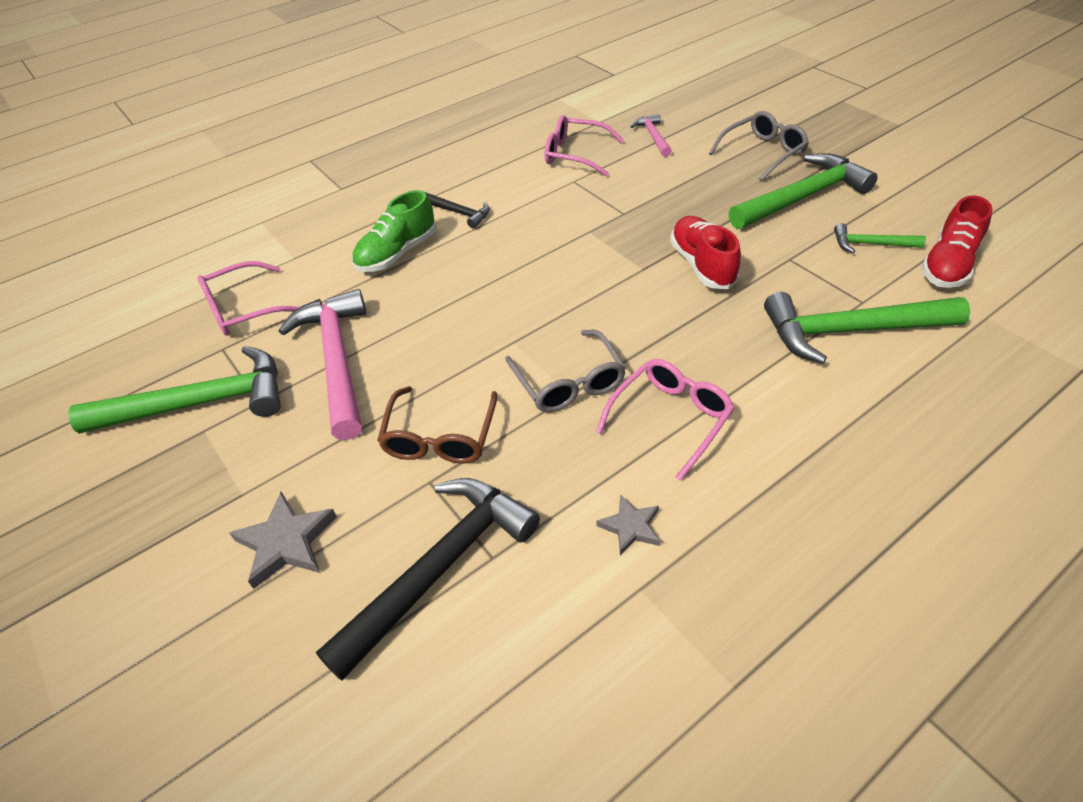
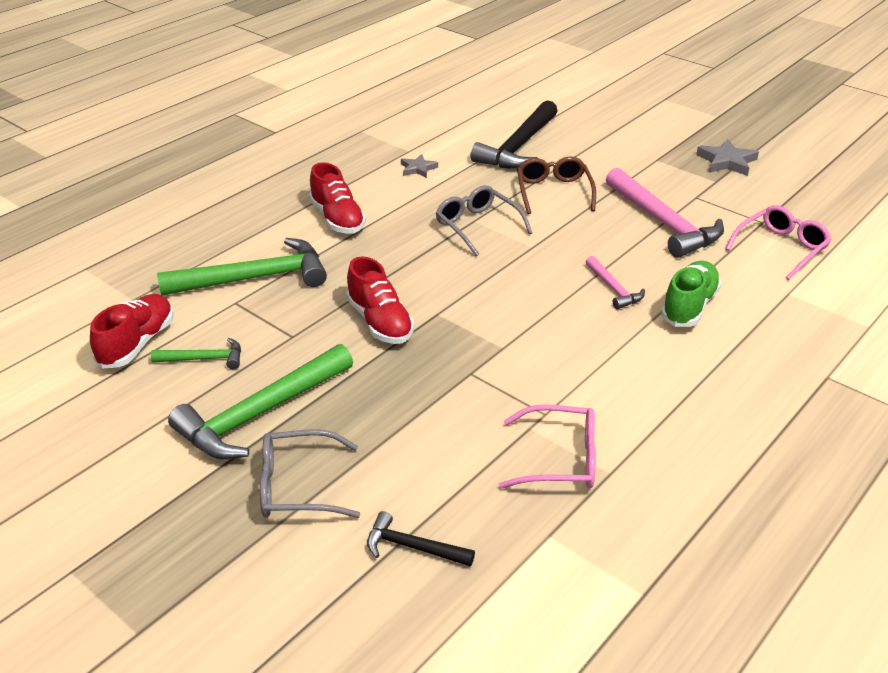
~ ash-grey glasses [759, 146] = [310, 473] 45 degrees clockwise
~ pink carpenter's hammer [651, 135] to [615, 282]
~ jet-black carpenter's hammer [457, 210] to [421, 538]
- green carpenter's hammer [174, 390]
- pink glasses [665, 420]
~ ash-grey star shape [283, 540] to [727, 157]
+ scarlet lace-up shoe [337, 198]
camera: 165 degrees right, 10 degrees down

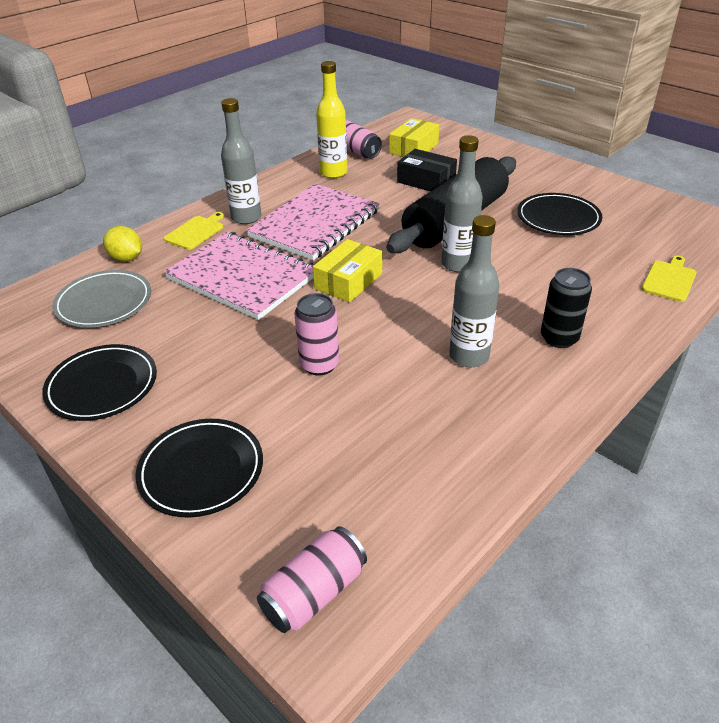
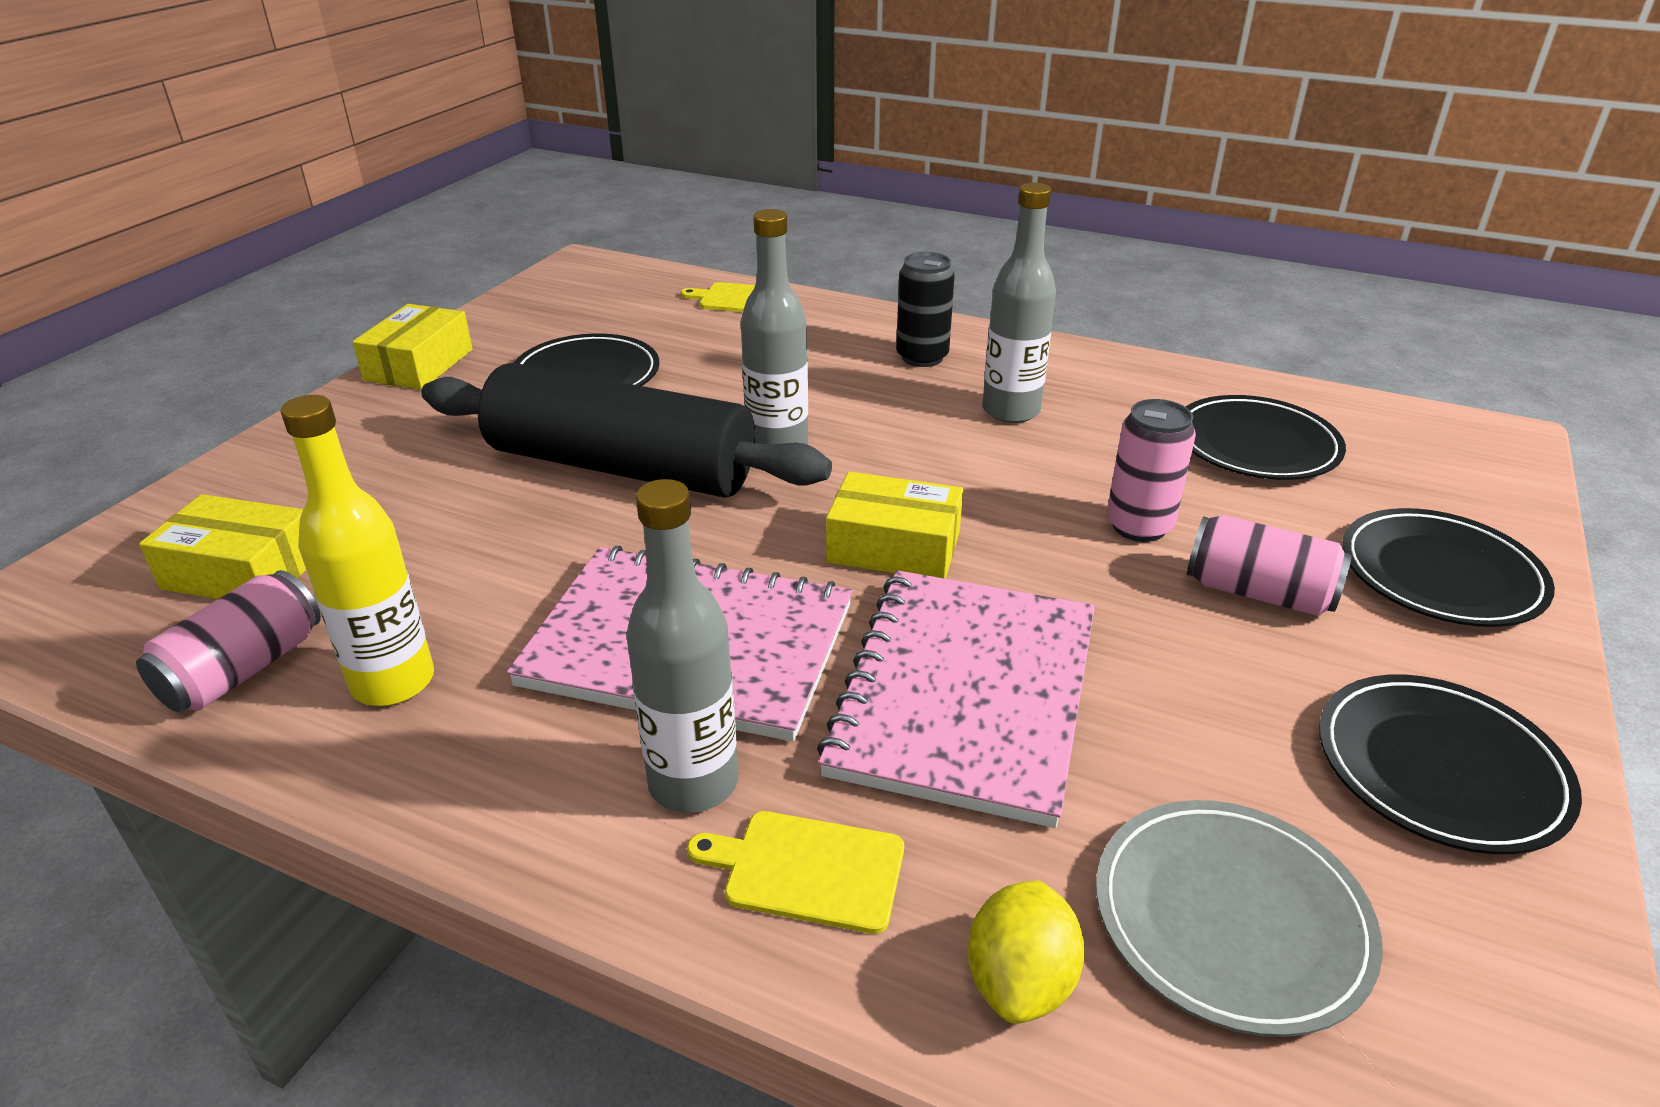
- jet-black box [427, 170]
~ pink tin [312, 579] to [1269, 565]
+ yellow box [413, 347]
+ jet-black dinner plate [1266, 437]
camera: 110 degrees left, 5 degrees down

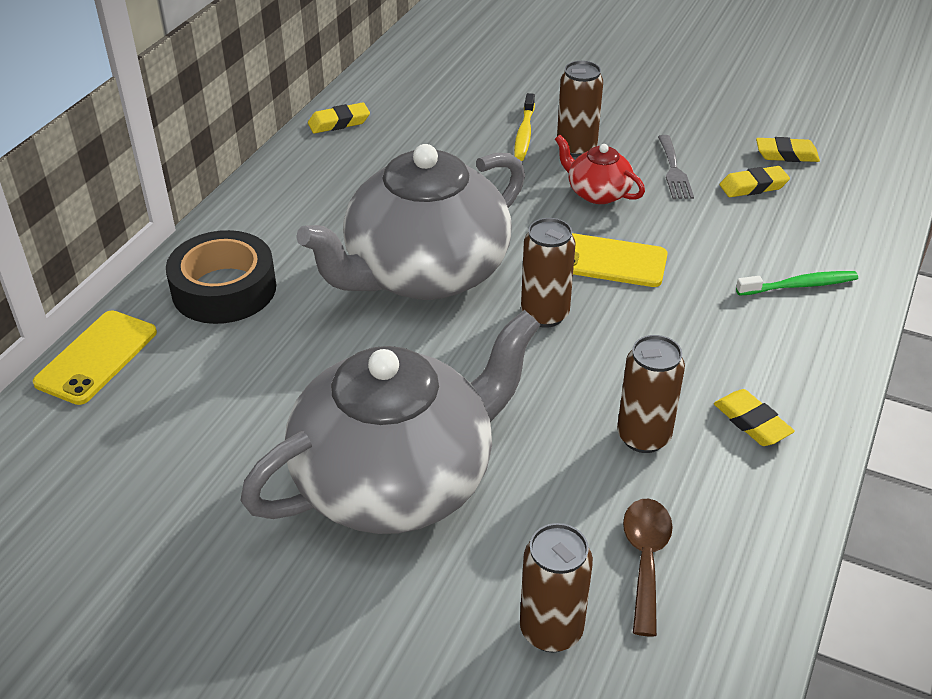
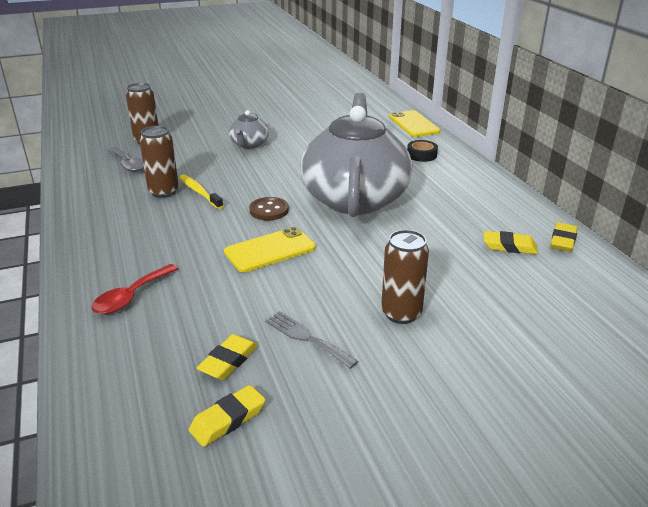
~ yellow tooth brush [524, 127] to [201, 192]
- scarlet teapot [600, 169]
~ dark brown tin [548, 273] to dark brown sewing button [269, 209]
~ jet-black tape [221, 277] = [422, 151] x0.51
~ green tooth brush [797, 283] to scarlet spoon [134, 289]
~ ash-grey teapot [390, 422] = [249, 129] x0.43
~ yellow gum eraser [754, 417] to [511, 242]
~ dark brown spoon [648, 568] to ash-grey spoon [125, 159]
camera: 135 degrees right, 10 degrees down

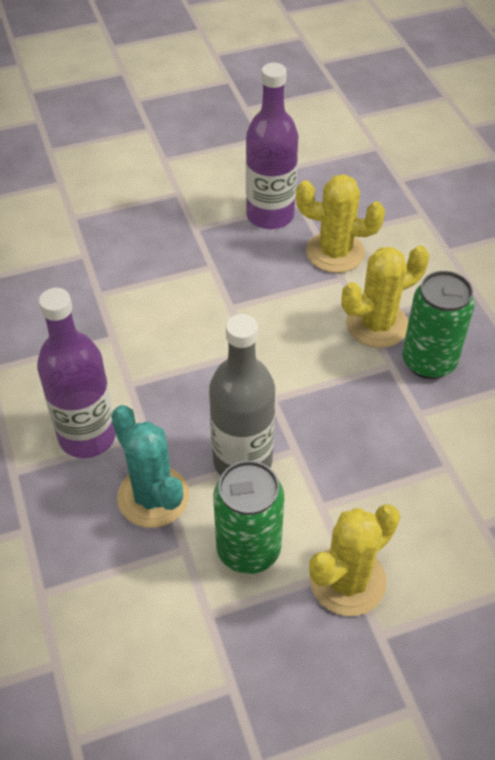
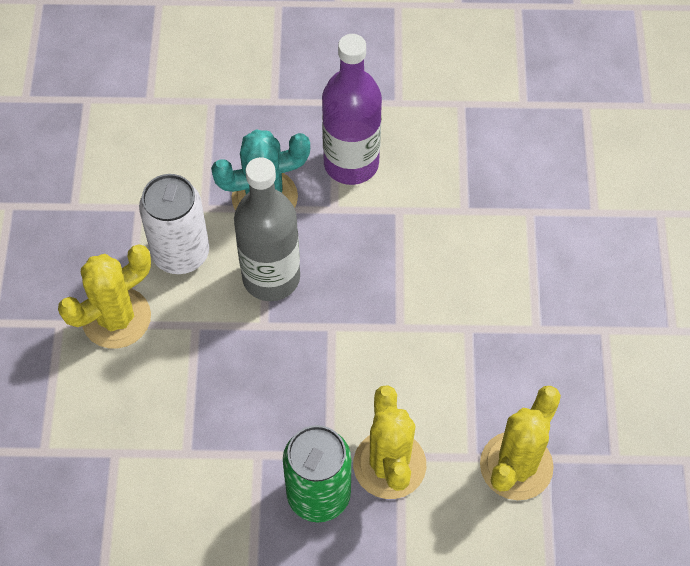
- purple drink bottle [272, 146]
~ green tin [248, 517] to snow-white tin [174, 224]
~ yellow prickly plant [354, 560] = [104, 296] 75 degrees clockwise
camera: 110 degrees right, 10 degrees up

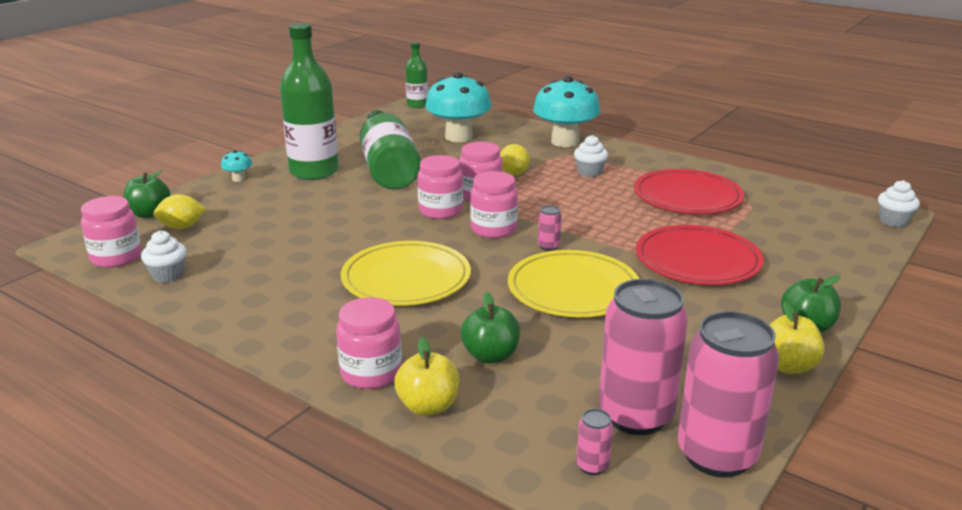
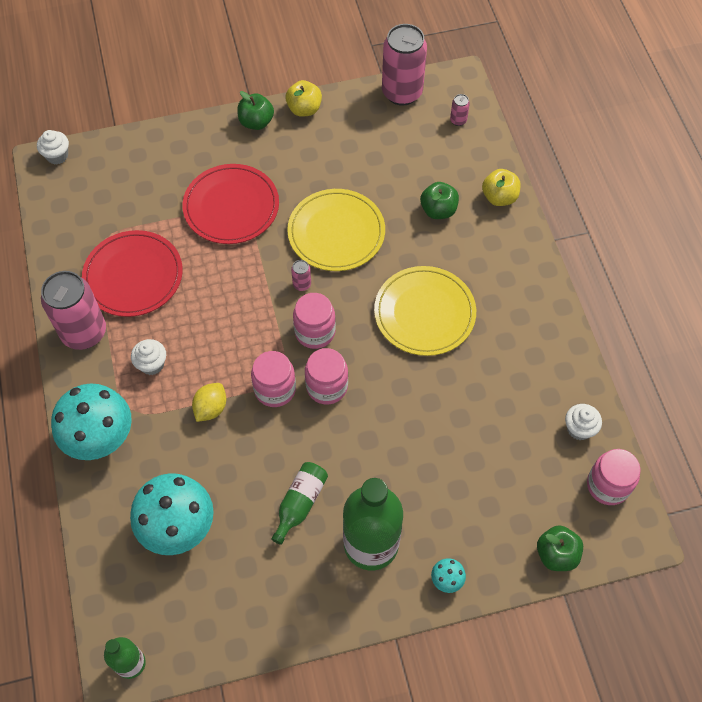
~ green drink bottle [390, 150] = [299, 503] x0.52
- yellow toy lemon [179, 211]
~ pink tin [643, 357] to [73, 310]
- pink preserve jar [369, 343]
camera: 140 degrees left, 35 degrees up

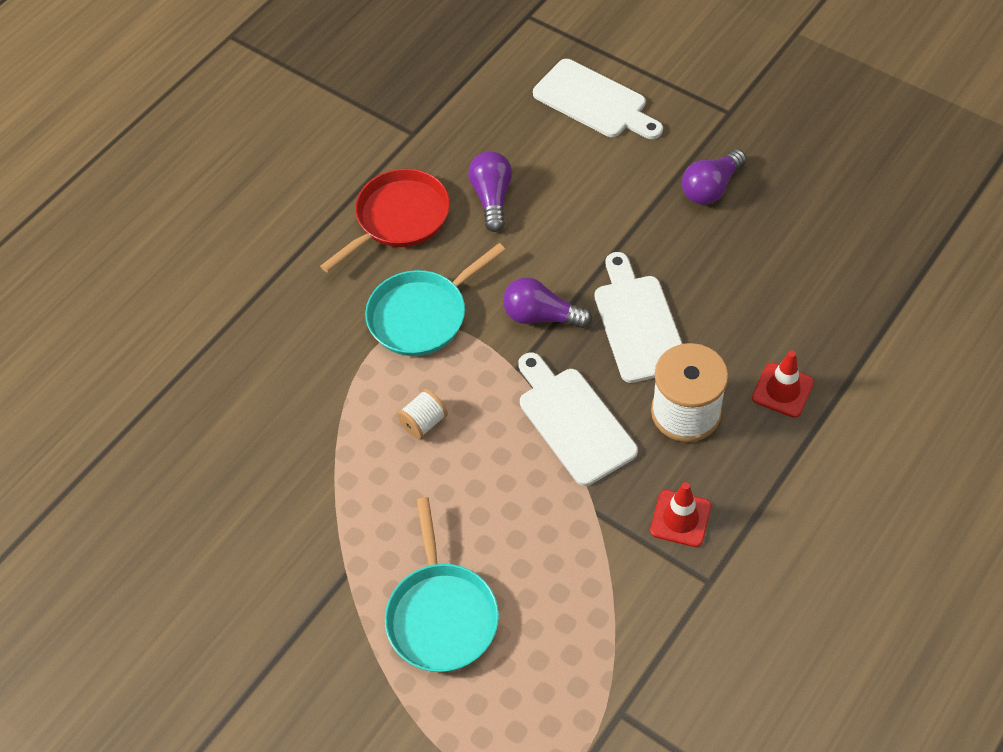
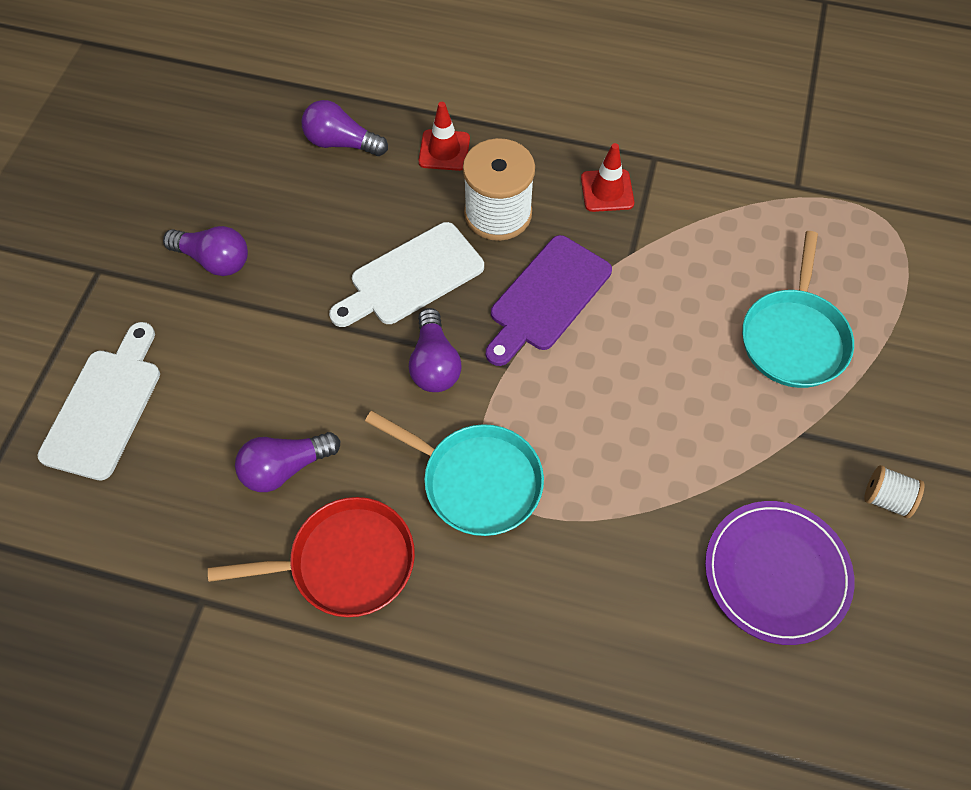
~ scarlet frying pan [385, 221] = [311, 557] 150 degrees clockwise
~ snow-white bread board [578, 419] to purple bread board [549, 300]
~ snow-white bobbin [422, 414] to [894, 491]
~ aqua frying pan [442, 584] = [798, 309] 135 degrees clockwise
+ purple bulb [345, 128]
+ purple dinner plate [779, 573]
camera: 115 degrees left, 5 degrees up

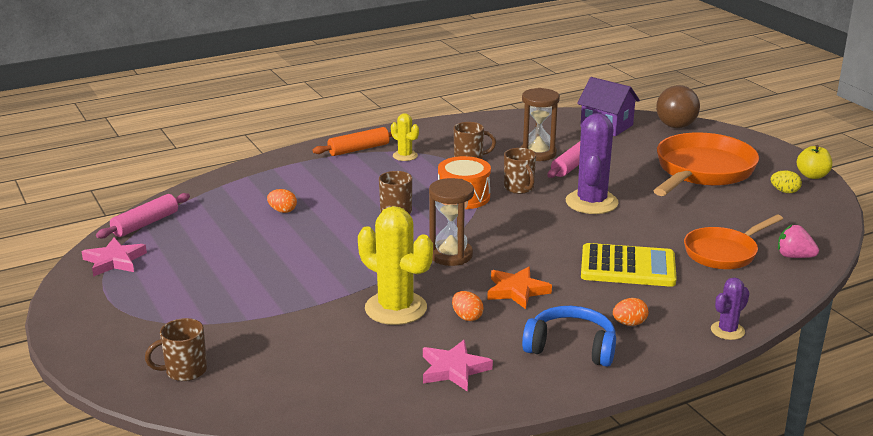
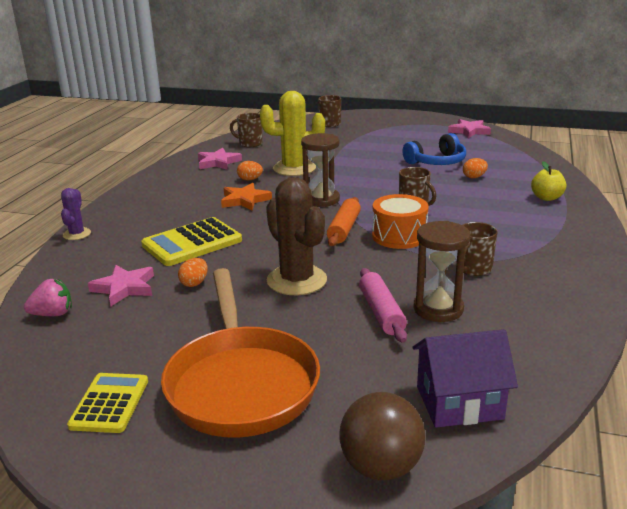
- yellow prickly plant [405, 137]
~ purple prickly plant [592, 163] to dark brown prickly plant [296, 236]
~ bright orange rolling pin [352, 141] to [344, 221]
~ yellow apple [814, 162] to [548, 181]
~ dark brown mug [520, 171] to [246, 130]
~ yellow egg [786, 181] to yellow adding machine [107, 403]
- pink rolling pin [143, 216]
~ bright orange frying pan [733, 241] to pink star shape [121, 285]
~ bright orange egg [630, 312] to [193, 272]
~ cobalt over-ear headphones [569, 336] to [434, 149]
camera: 135 degrees right, 0 degrees up

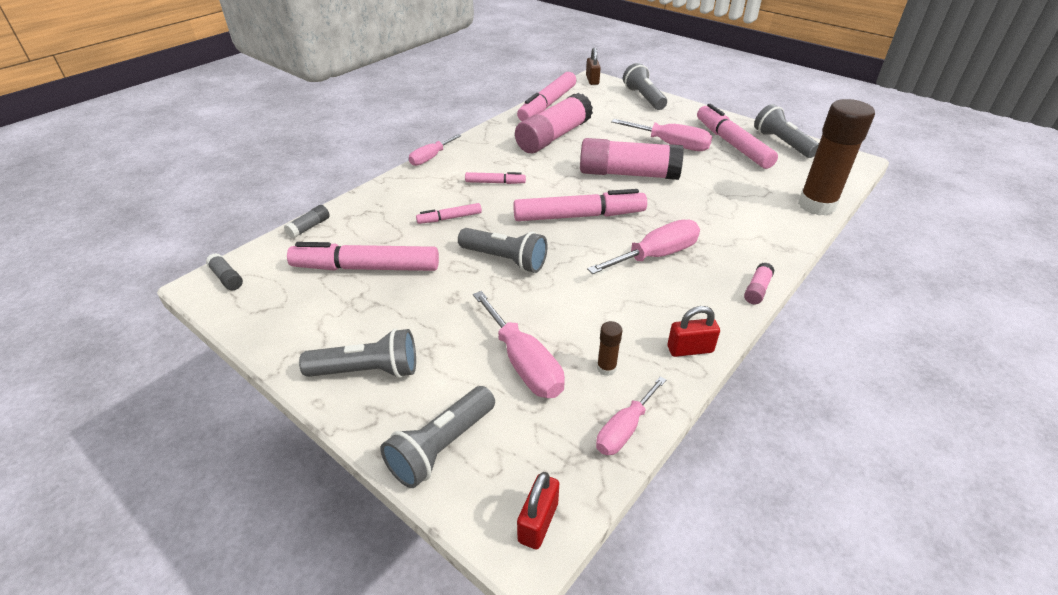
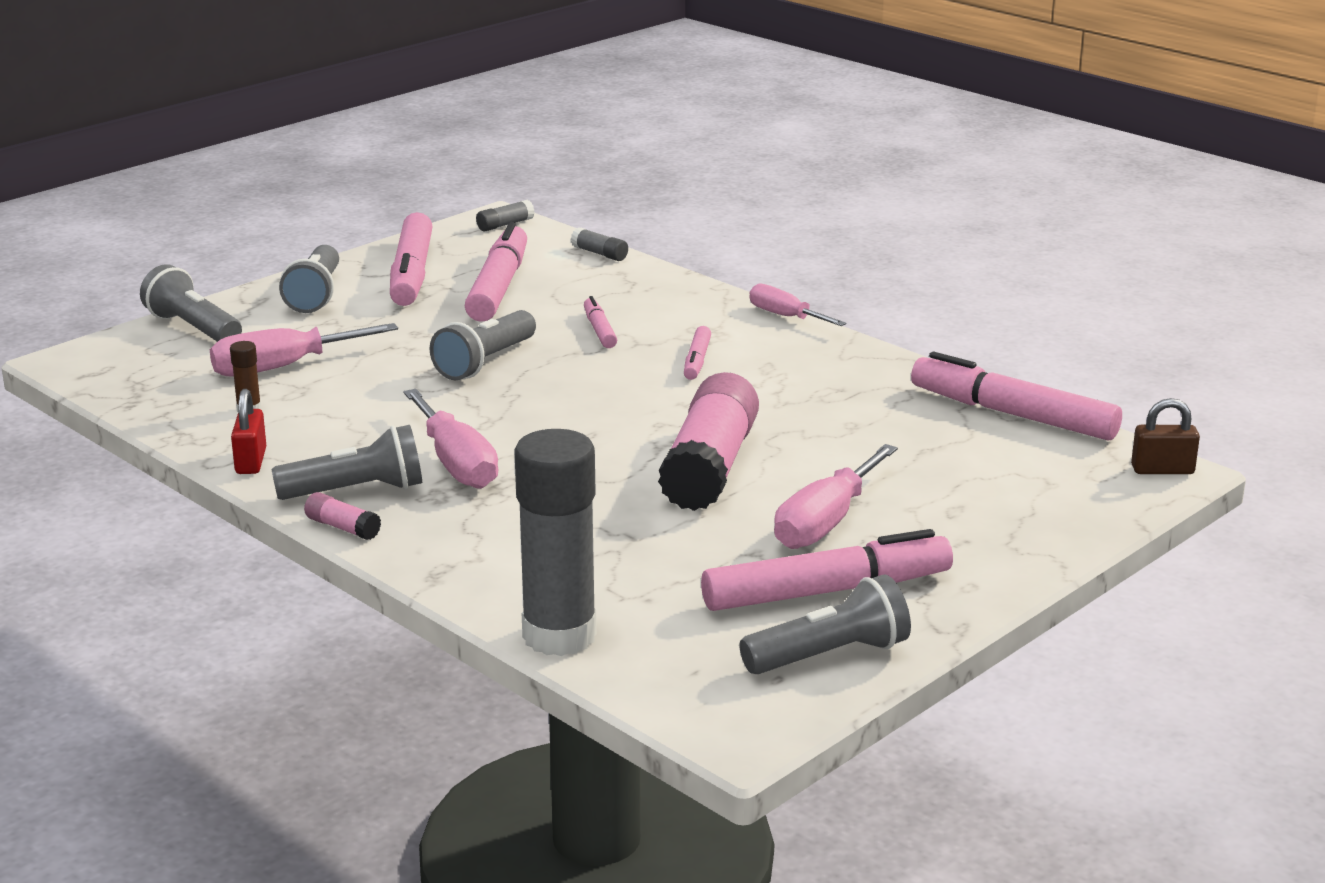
~ ash-grey torch [645, 86] to [346, 462]
- pink glue [554, 123]
~ dark brown glue [836, 157] to ash-grey glue [555, 542]
~ pink felt pen [580, 205] to [411, 259]
- pink hand screwdriver [631, 415]
- scarlet padlock [538, 511]
camera: 95 degrees right, 15 degrees down

